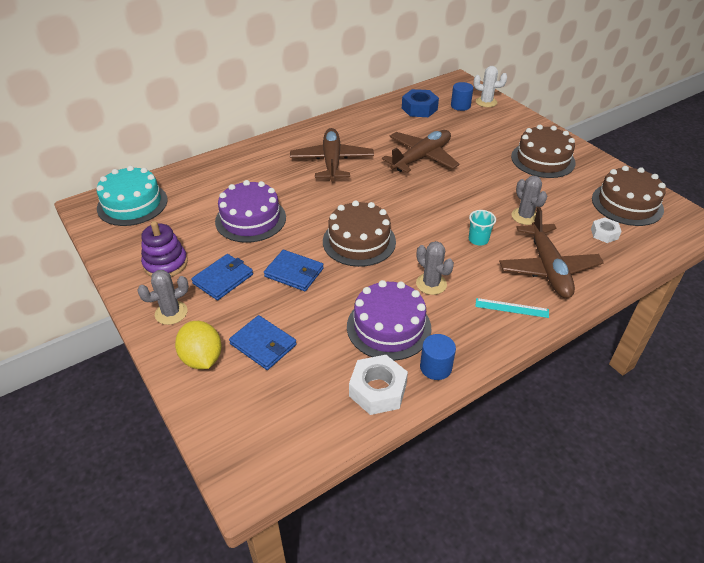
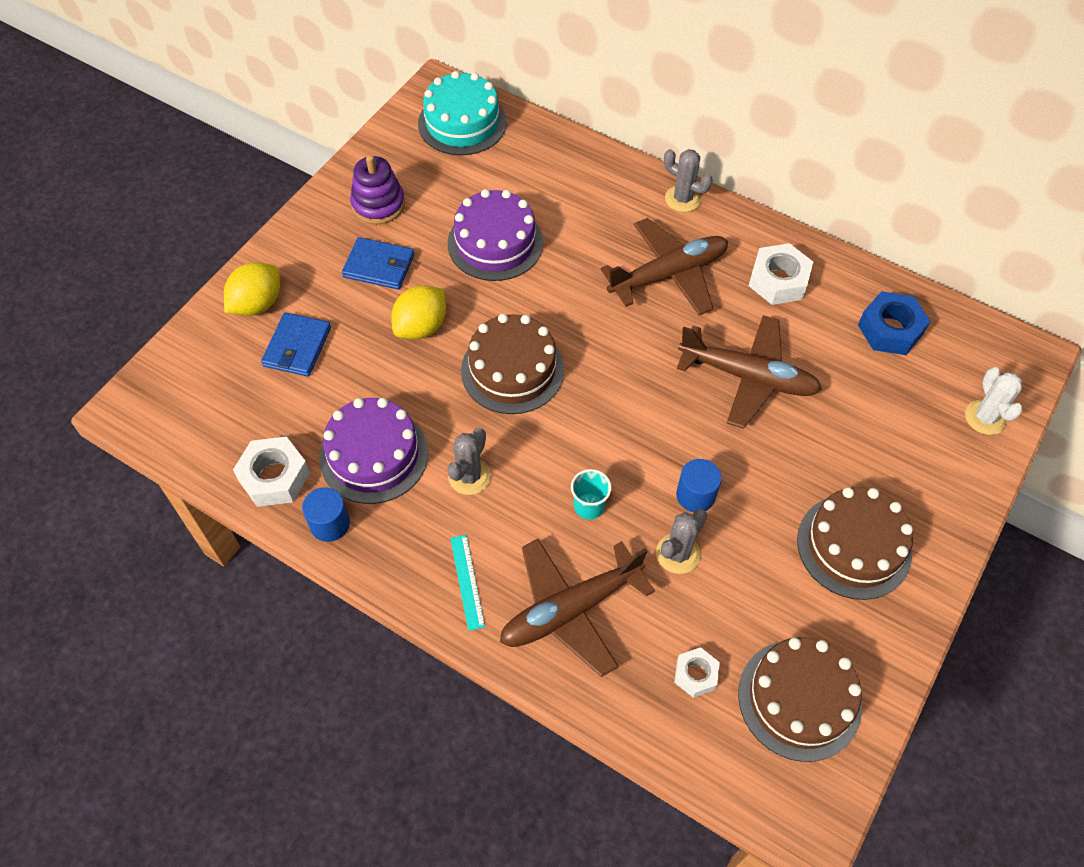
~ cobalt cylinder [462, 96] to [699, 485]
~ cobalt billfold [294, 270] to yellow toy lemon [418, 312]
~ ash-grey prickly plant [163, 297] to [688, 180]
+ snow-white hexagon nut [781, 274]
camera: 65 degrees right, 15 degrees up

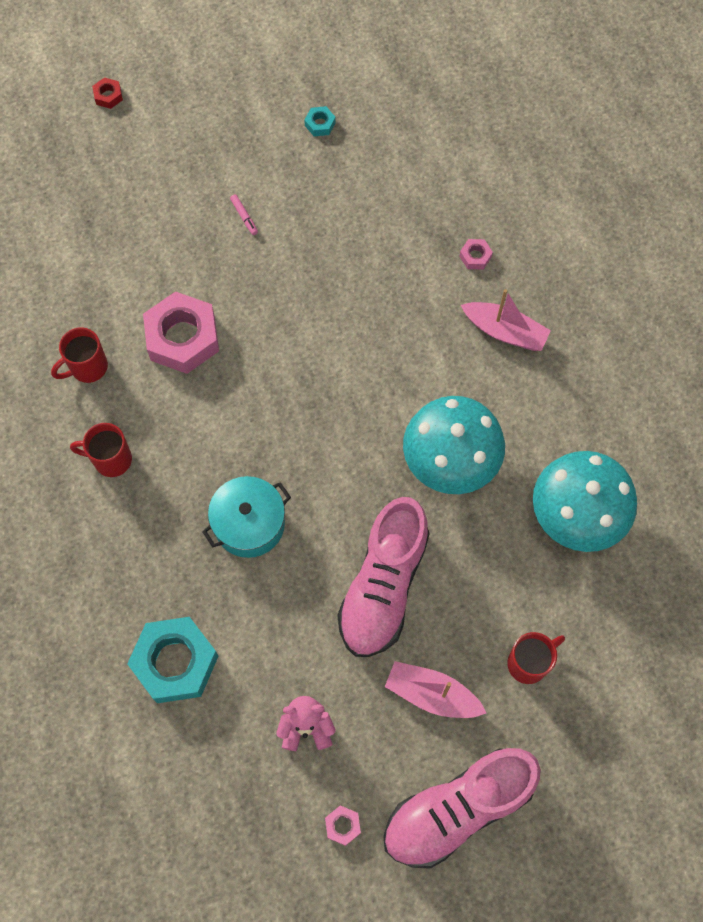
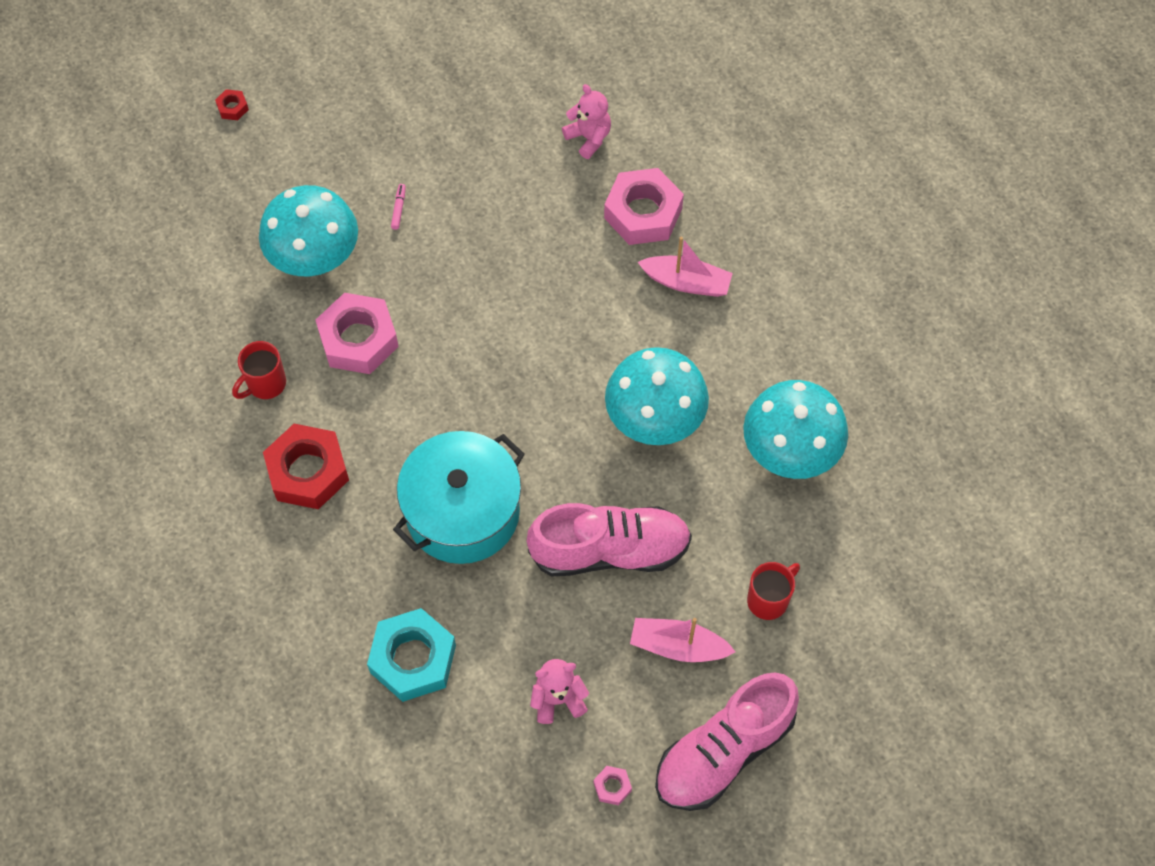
- aqua hexagon nut [320, 121]
~ pink felt pen [244, 214] = [398, 207] 135 degrees counterclockwise
~ pink hexagon nut [476, 254] = [644, 206] x2.37
~ scarlet mug [101, 450] to scarlet hexagon nut [306, 466]
~ aqua cooking pot [247, 517] = [459, 497] x1.56
~ pink lace-up shoe [383, 577] = [609, 539] 105 degrees counterclockwise
+ pink stuffed bear [586, 121]
+ aqua toadstool [308, 230]
camera: 10 degrees left, 5 degrees down

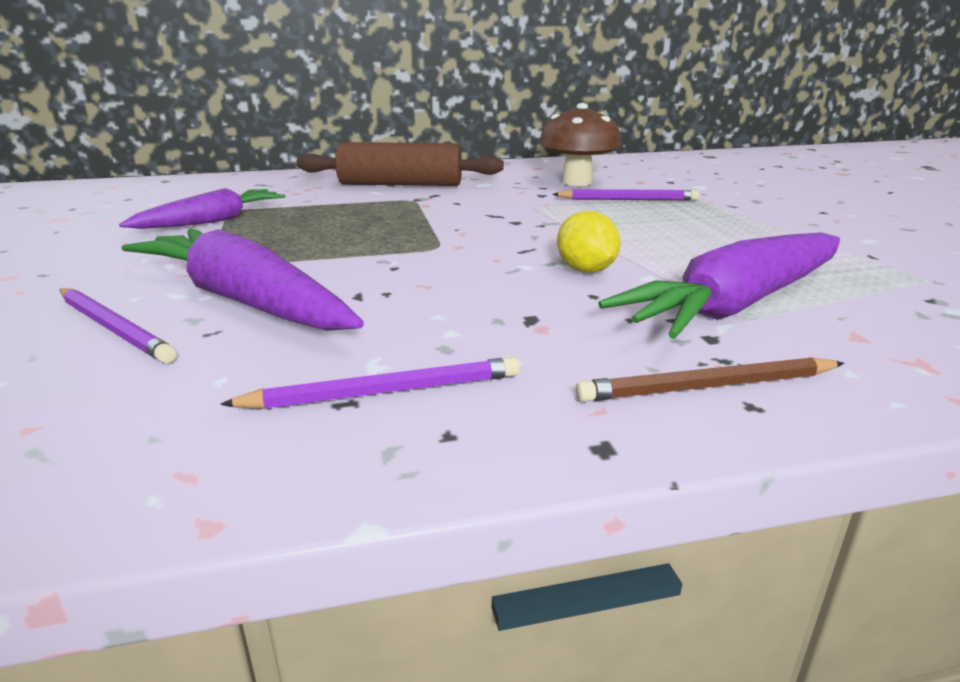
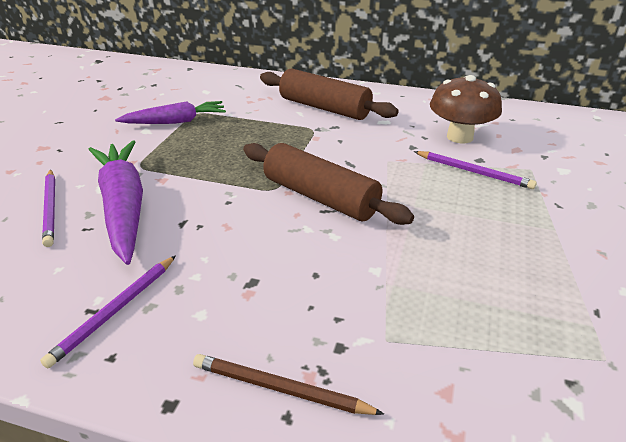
- yellow toy lemon [589, 242]
- purple root vegetable [719, 286]
~ purple lead pencil [370, 383] = [108, 311] 105 degrees clockwise
+ dark brown rolling pin [328, 184]
camera: 30 degrees right, 10 degrees up

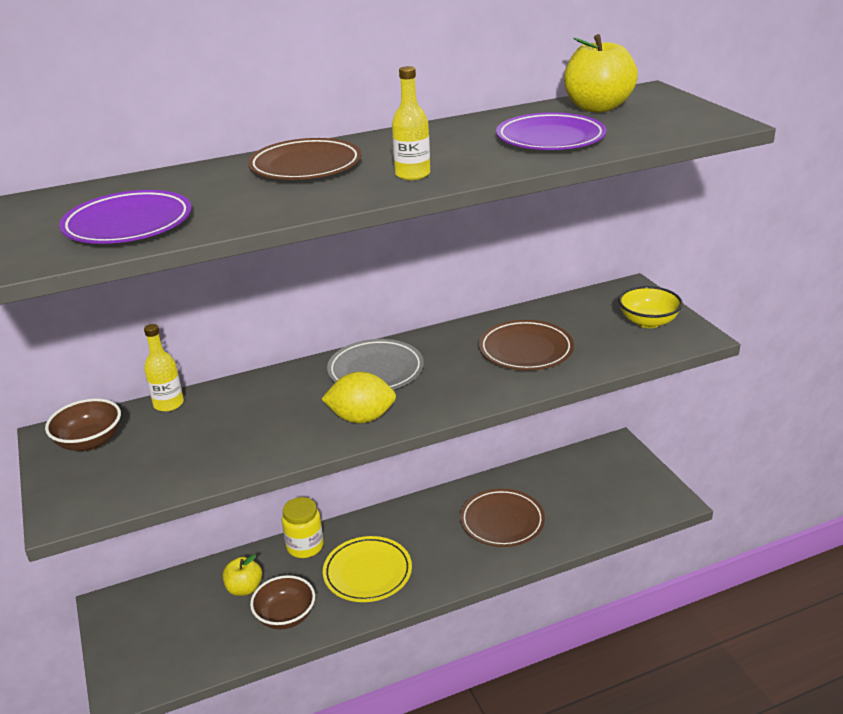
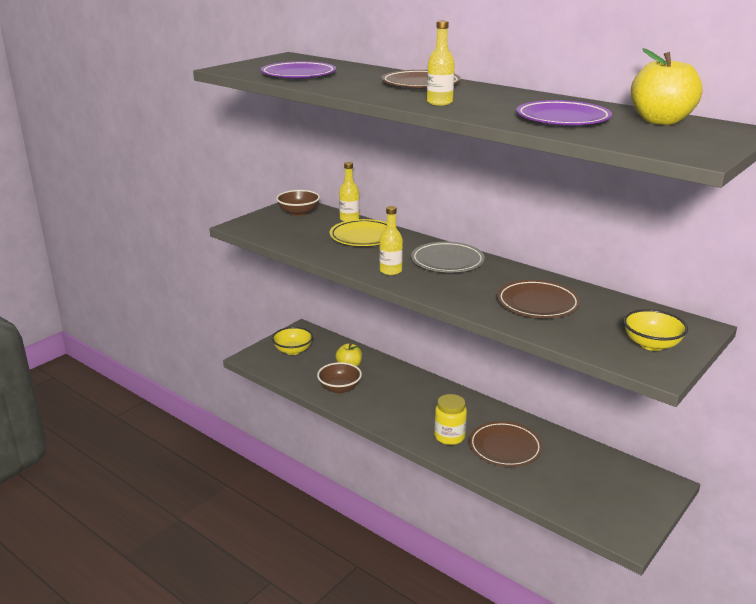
~ yellow toy lemon [359, 397] to yellow drink bottle [391, 240]
~ yellow preserve jar [303, 527] to [450, 419]
~ yellow dinner plate [367, 569] to [358, 232]
+ yellow deep dish [292, 341]
camera: 60 degrees right, 5 degrees down

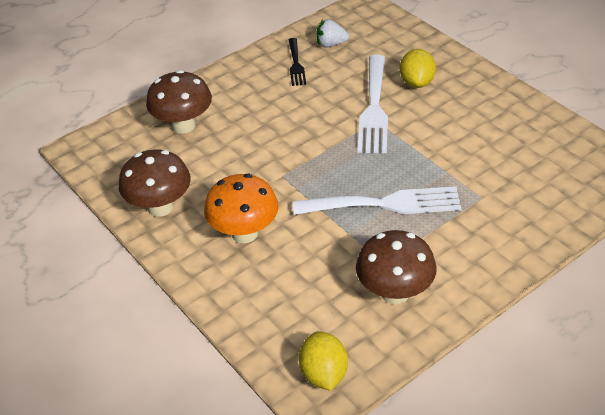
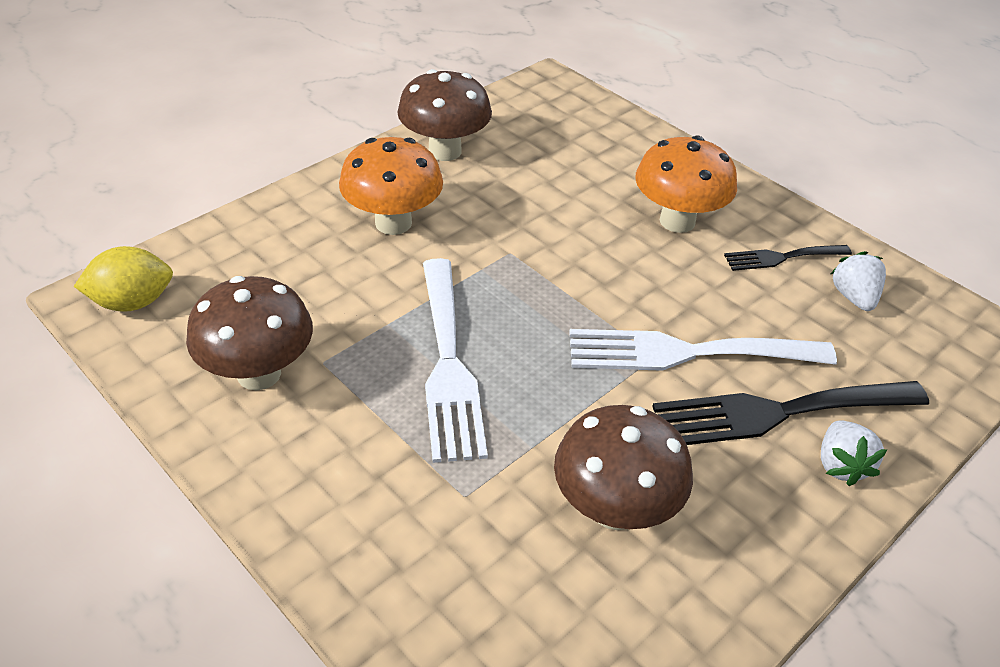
~ yellow toy lemon [418, 68] to jet-black dinner fork [790, 413]
~ dark brown toadstool [179, 102] to [623, 467]
+ bright orange toadstool [686, 184]
+ snow-white strawberry [854, 453]
camera: 80 degrees right, 0 degrees up

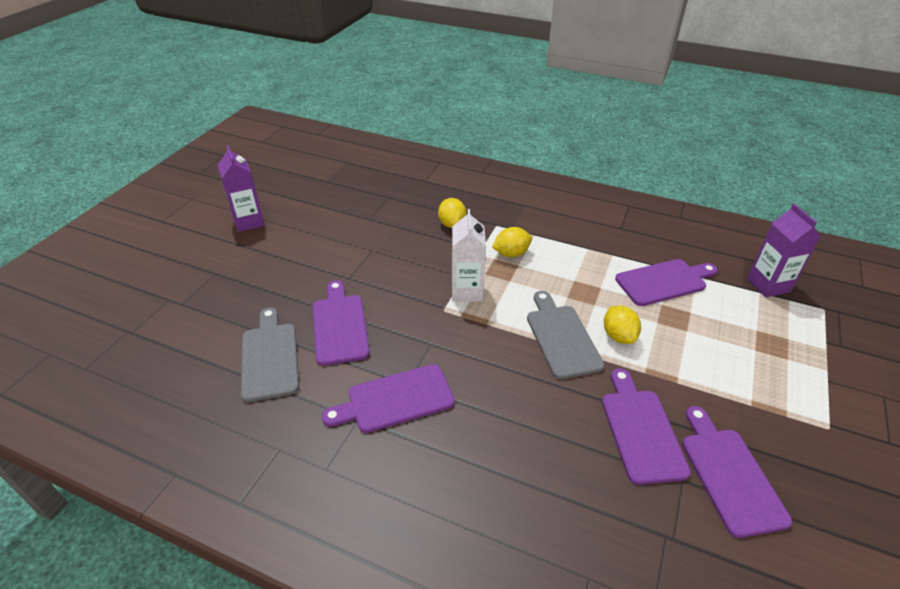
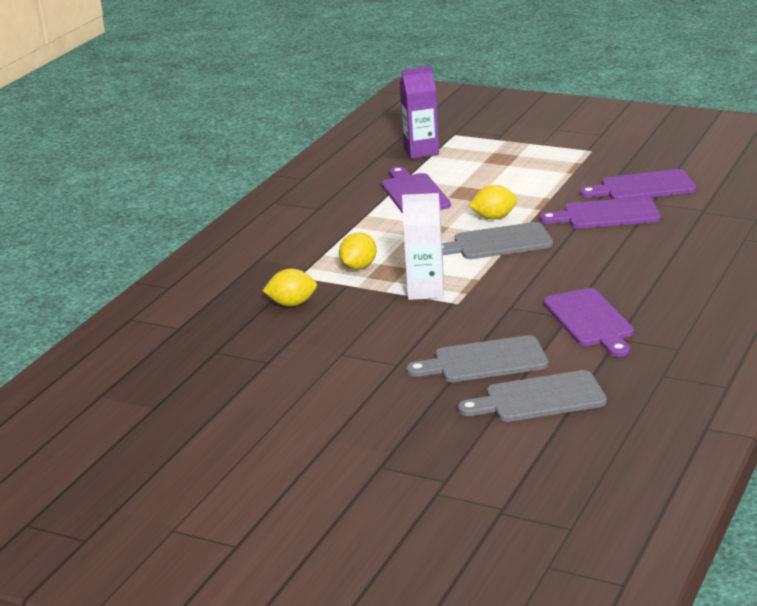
- purple carton [241, 188]
~ yellow toy lemon [512, 242] = [358, 251] 45 degrees clockwise
~ purple bread board [341, 323] to ash-grey bread board [477, 358]
camera: 85 degrees left, 15 degrees down

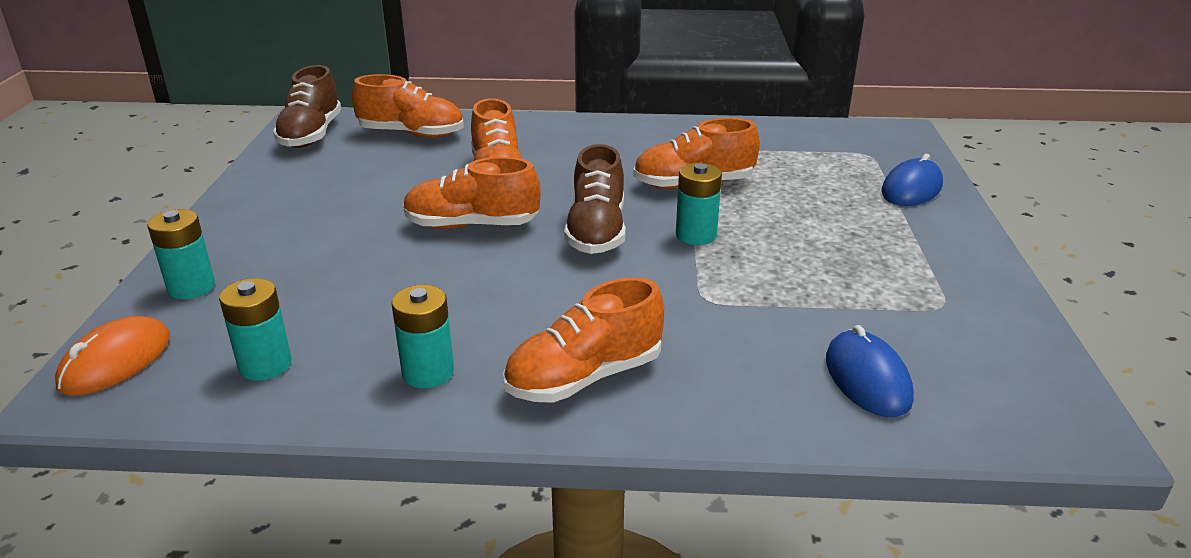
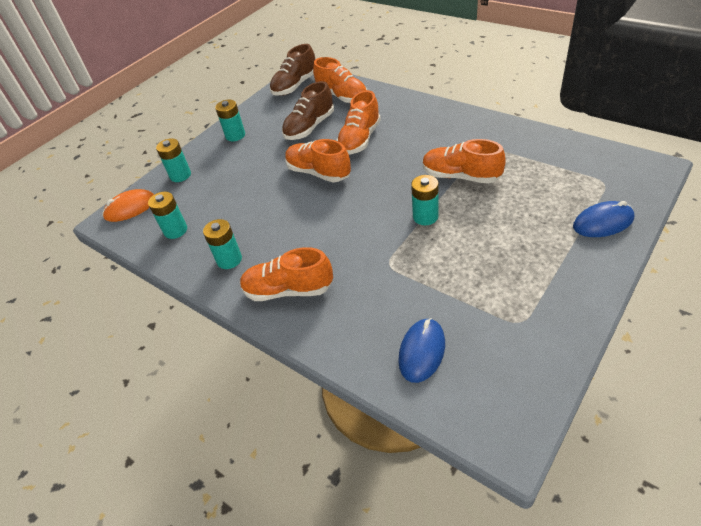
~ dark brown lace-up shoe [595, 199] to [308, 110]
+ aqua AA battery [230, 120]
camera: 40 degrees right, 15 degrees up

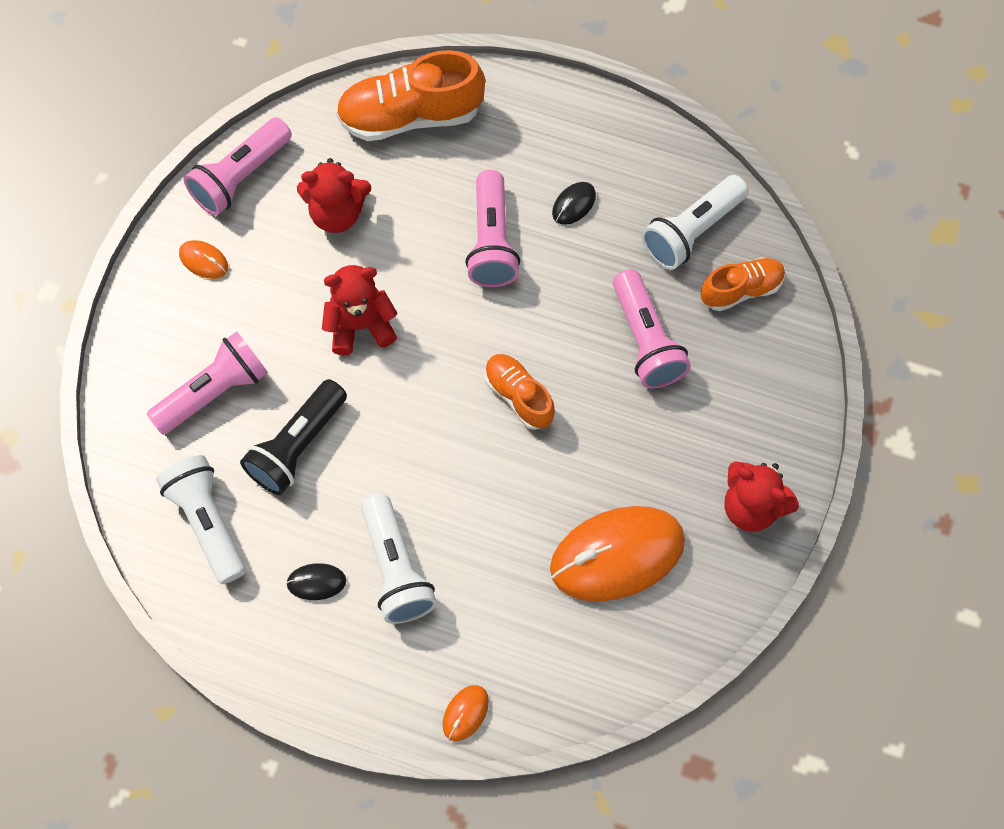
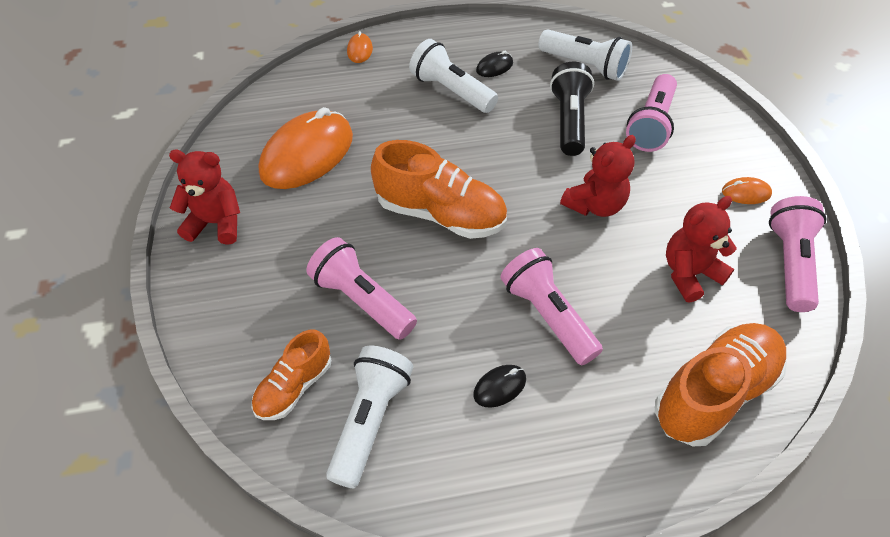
~ jet-black PC mouse [574, 203] = [499, 386] 45 degrees clockwise
~ bright orange lace-up shoe [520, 392] = [439, 189] x1.70
camera: 150 degrees right, 15 degrees down

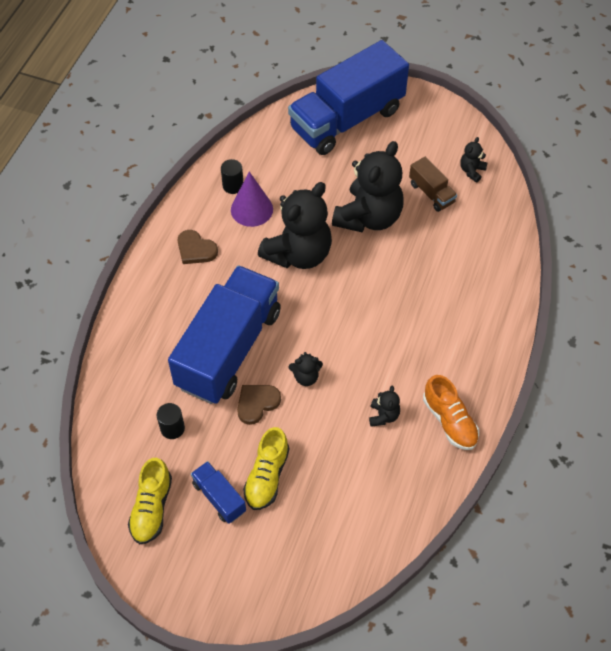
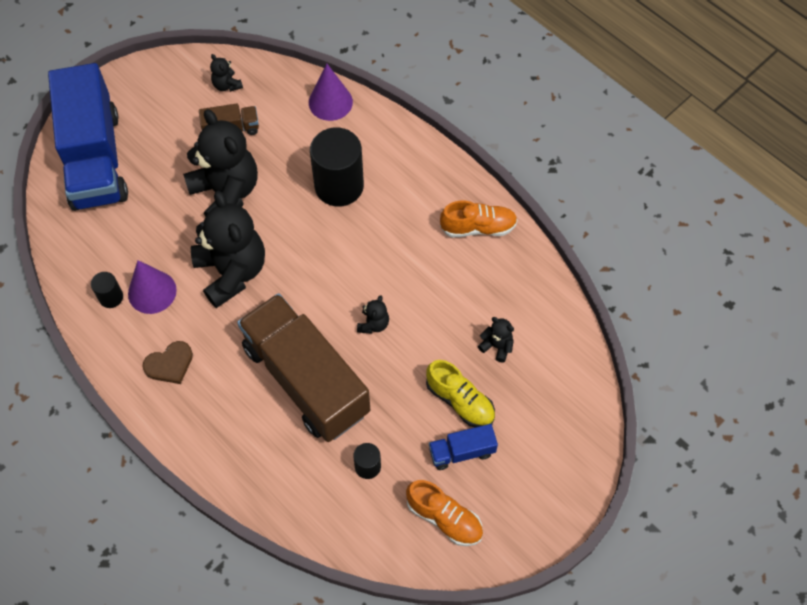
~ cobalt lorry [224, 335] to dark brown lorry [303, 367]
- dark brown love heart [259, 405]
~ jet-black stuffed bear [384, 406] to [496, 339]
~ yellow lace-up shoe [150, 501] to bright orange lace-up shoe [444, 513]
+ purple cone [331, 92]
+ jet-black cylinder [337, 167]
camera: 65 degrees left, 5 degrees up

